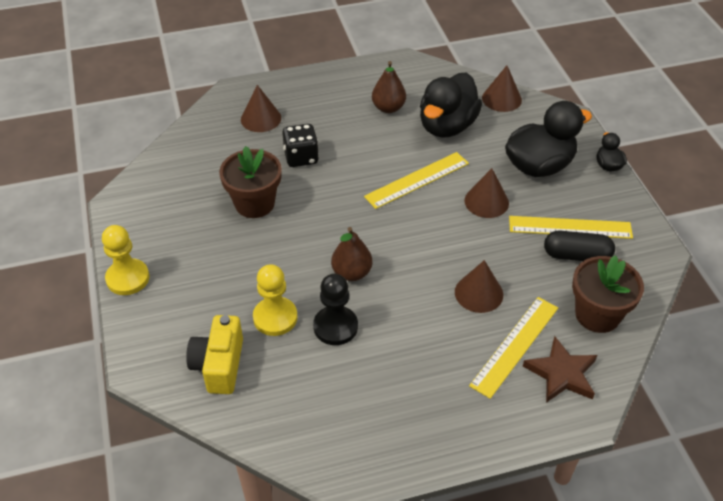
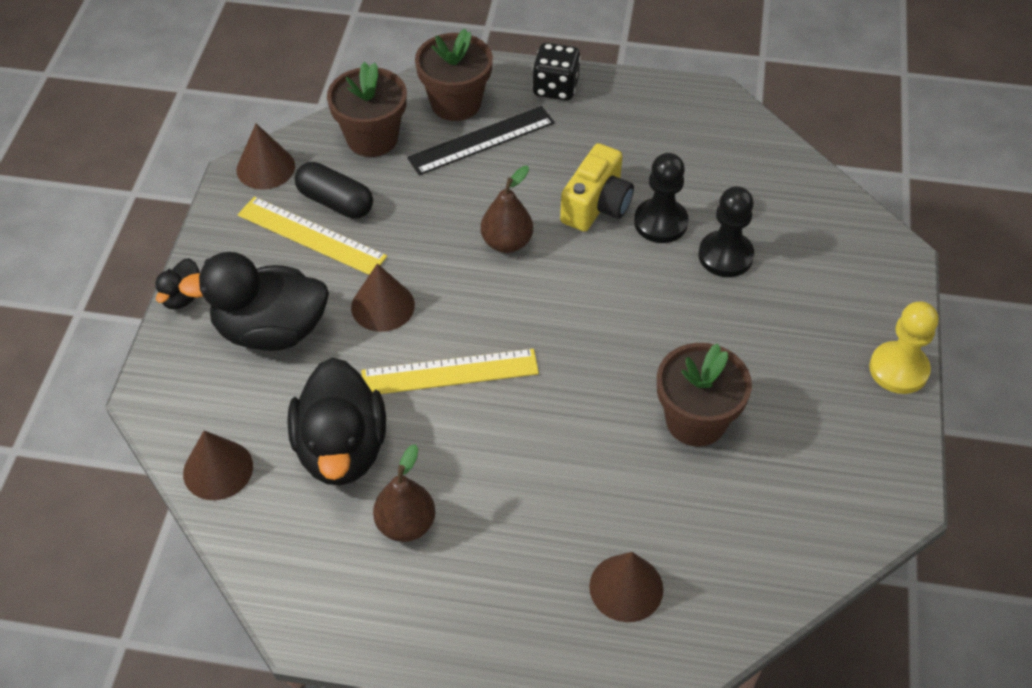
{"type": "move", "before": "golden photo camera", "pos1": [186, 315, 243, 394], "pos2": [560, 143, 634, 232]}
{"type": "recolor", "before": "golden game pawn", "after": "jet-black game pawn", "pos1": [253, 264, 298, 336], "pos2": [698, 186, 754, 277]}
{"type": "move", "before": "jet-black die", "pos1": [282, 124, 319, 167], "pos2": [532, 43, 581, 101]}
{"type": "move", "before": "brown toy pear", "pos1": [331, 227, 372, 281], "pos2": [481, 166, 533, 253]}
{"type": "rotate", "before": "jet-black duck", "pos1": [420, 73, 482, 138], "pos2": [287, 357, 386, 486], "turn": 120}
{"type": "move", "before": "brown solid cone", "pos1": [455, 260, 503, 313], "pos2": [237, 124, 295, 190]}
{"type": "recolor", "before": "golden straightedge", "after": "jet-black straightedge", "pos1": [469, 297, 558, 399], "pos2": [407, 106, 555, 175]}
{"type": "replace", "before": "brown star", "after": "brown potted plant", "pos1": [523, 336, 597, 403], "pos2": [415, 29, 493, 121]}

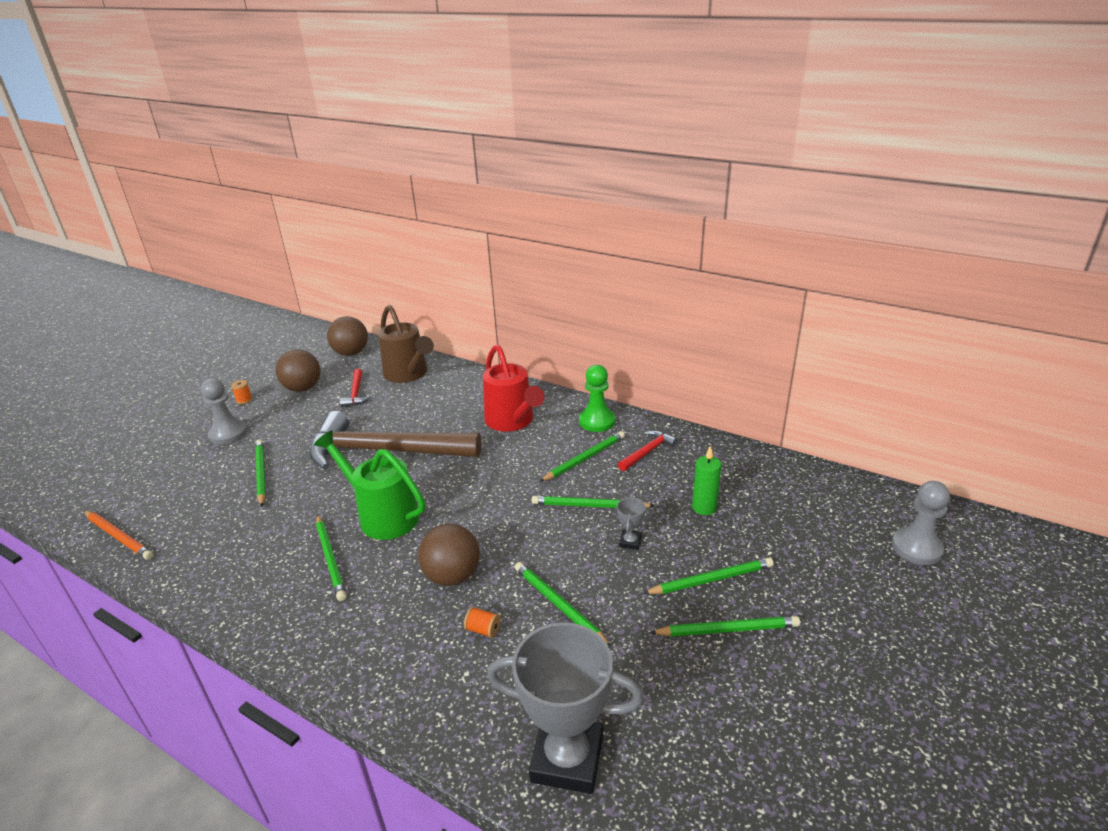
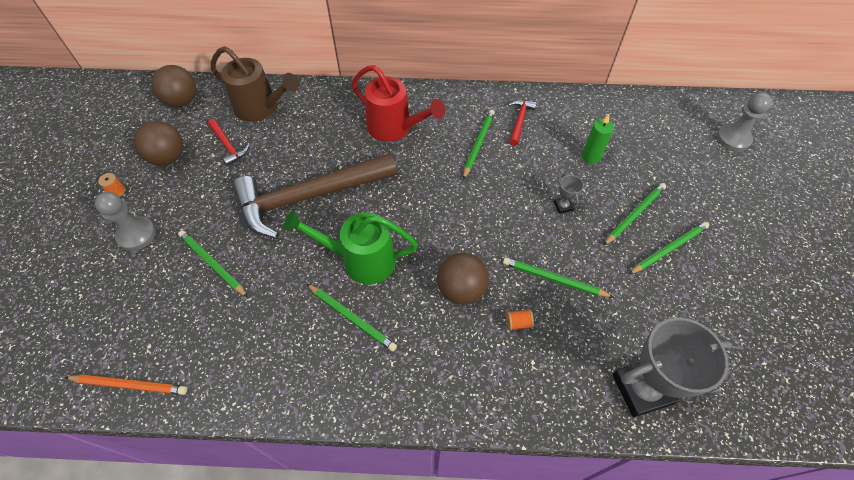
{"type": "delete", "before": "emerald wooden pencil", "pos1": [532, 496, 655, 508]}
{"type": "delete", "before": "emerald game pawn", "pos1": [579, 365, 615, 432]}

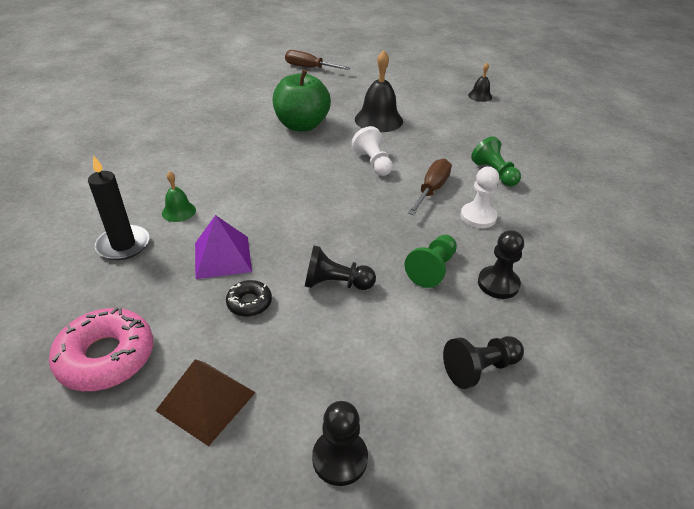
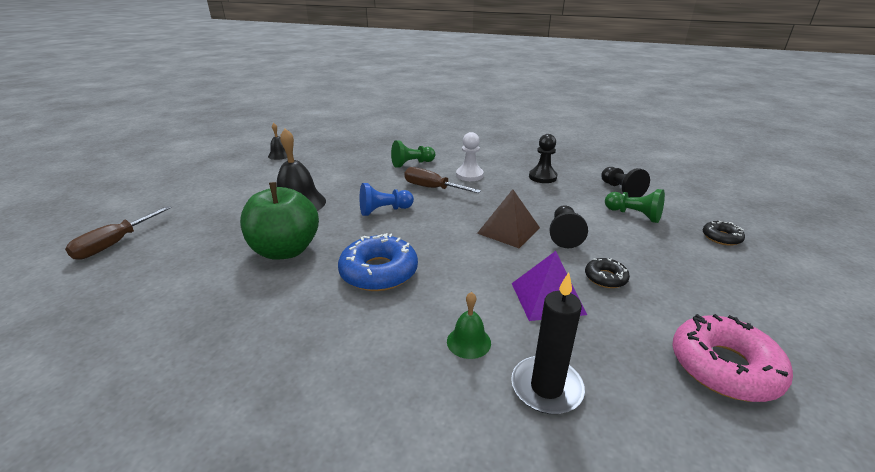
{"type": "move", "before": "brown pyramid shape", "pos1": [156, 359, 256, 446], "pos2": [477, 189, 540, 248]}
{"type": "replace", "before": "jet-black game pawn", "after": "jet-black doughnut", "pos1": [312, 401, 368, 486], "pos2": [703, 221, 745, 246]}
{"type": "recolor", "before": "pure white game pawn", "after": "cobalt game pawn", "pos1": [351, 126, 393, 176], "pos2": [360, 183, 414, 216]}
{"type": "move", "before": "emerald game pawn", "pos1": [405, 235, 457, 288], "pos2": [605, 189, 665, 223]}
{"type": "insert", "after": "cobalt doughnut", "pos2": [338, 233, 418, 291]}

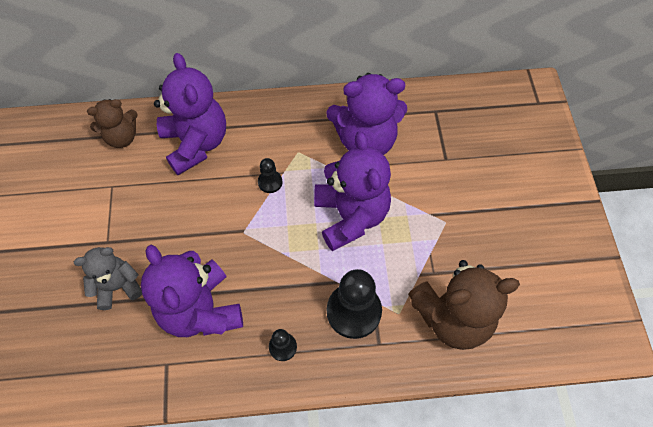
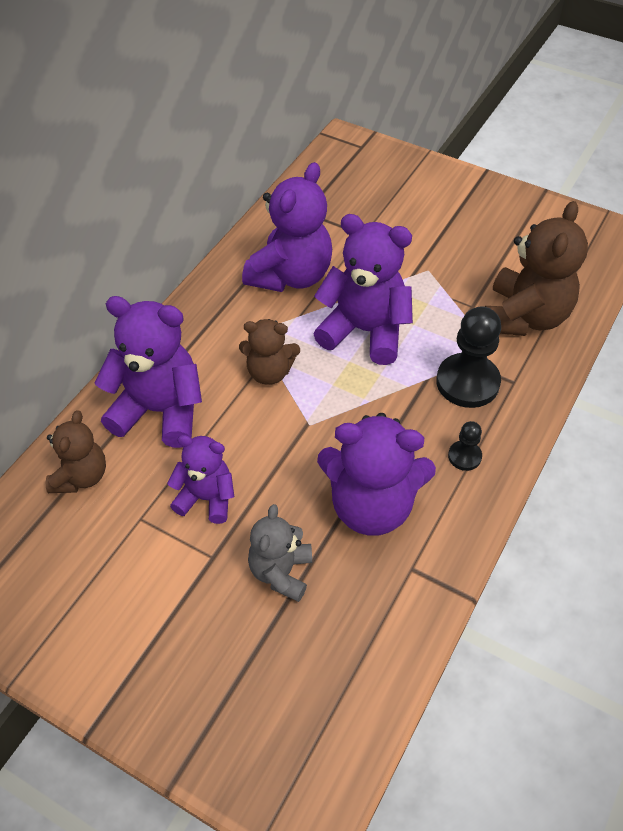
{"type": "replace", "before": "jet-black game pawn", "after": "brown stuffed bear", "pos1": [258, 158, 283, 193], "pos2": [239, 319, 300, 385]}
{"type": "insert", "after": "violet stuffed bear", "pos2": [167, 435, 234, 524]}

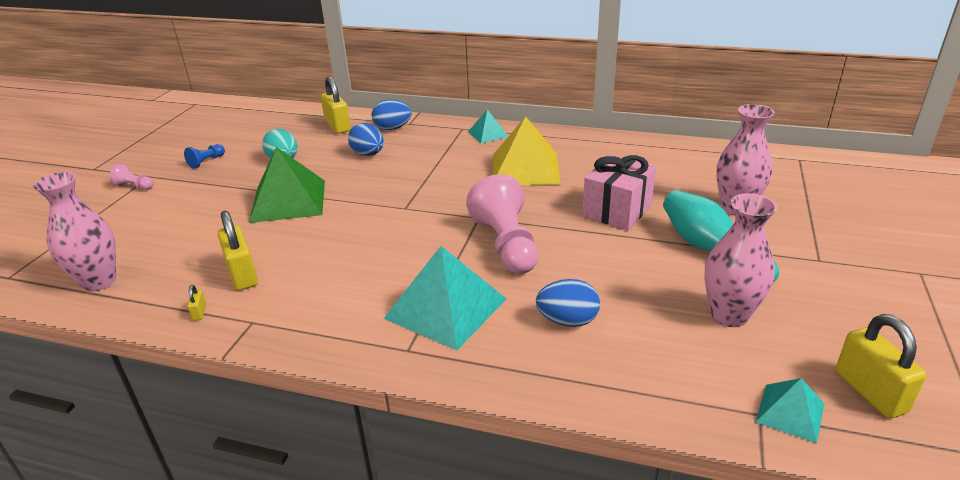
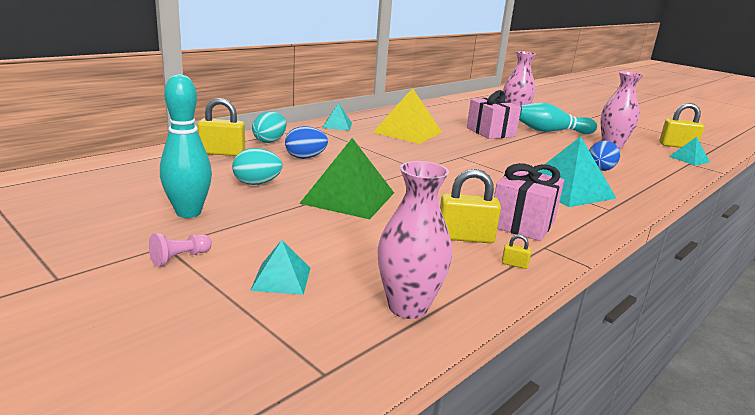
{"type": "replace", "before": "cobalt game pawn", "after": "turquoise skittle", "pos1": [184, 144, 225, 169], "pos2": [160, 74, 212, 218]}
{"type": "recolor", "before": "cobalt toy egg", "after": "turquoise toy egg", "pos1": [372, 100, 412, 130], "pos2": [252, 112, 286, 143]}
{"type": "delete", "before": "rose-pink game pawn", "pos1": [466, 174, 538, 274]}
{"type": "insert", "after": "turquoise pyramid shape", "pos2": [250, 240, 310, 295]}
{"type": "insert", "after": "rose-pink present", "pos2": [494, 163, 564, 241]}

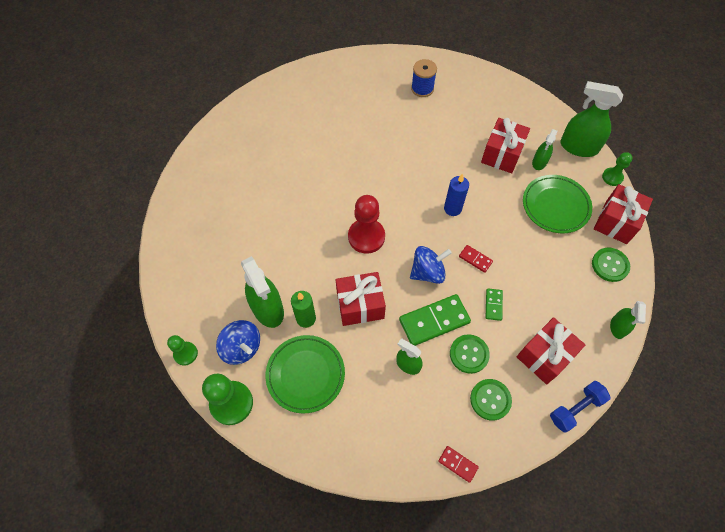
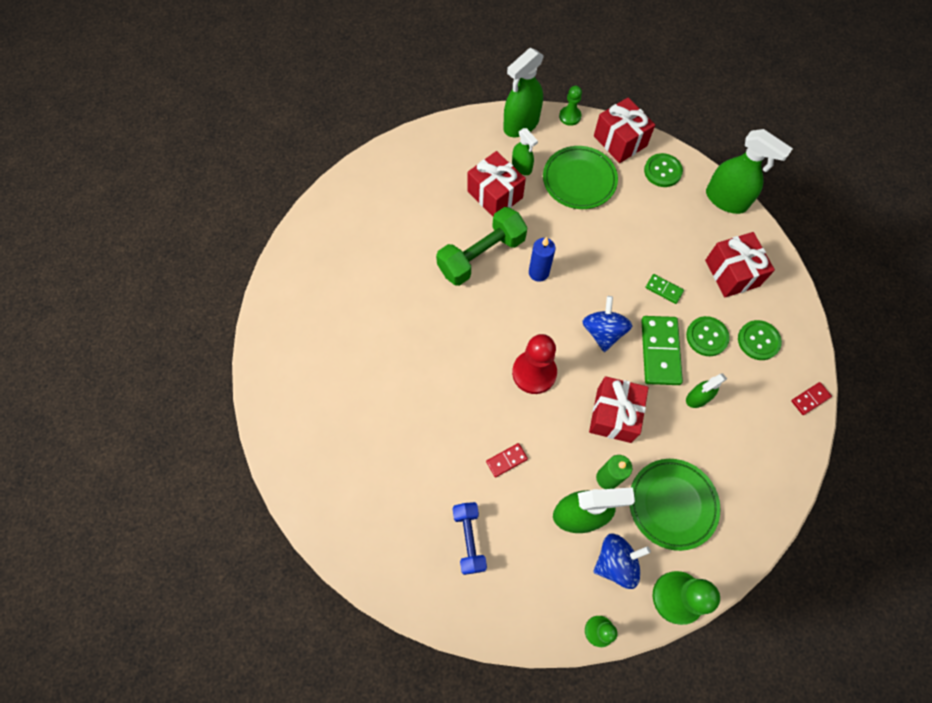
{"type": "delete", "before": "cobalt reel of thread", "pos1": [411, 59, 437, 97]}
{"type": "move", "before": "red domino piece", "pos1": [459, 245, 493, 273], "pos2": [486, 443, 528, 477]}
{"type": "move", "before": "cobalt dumbbell", "pos1": [550, 381, 611, 432], "pos2": [452, 502, 487, 575]}
{"type": "resize", "before": "emerald sprayer", "pos1": [610, 301, 646, 339], "pos2": [706, 129, 793, 214], "scale": 1.79}
{"type": "insert", "after": "emerald dumbbell", "pos2": [436, 207, 528, 286]}

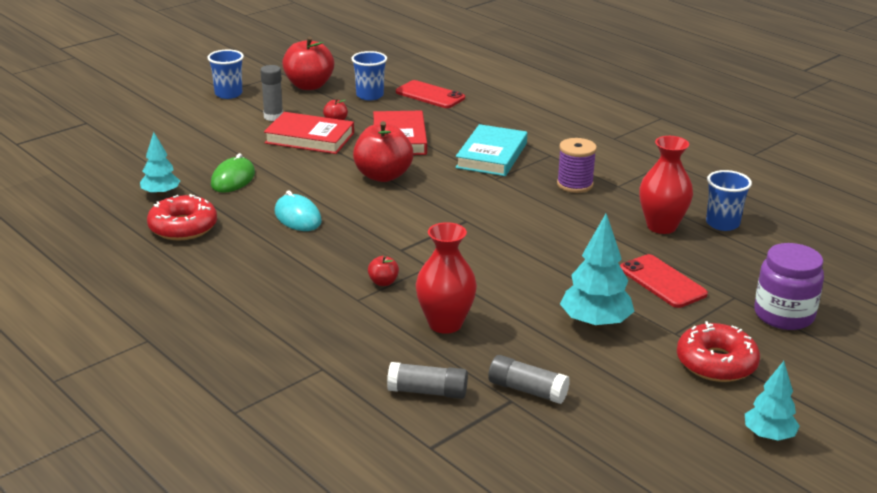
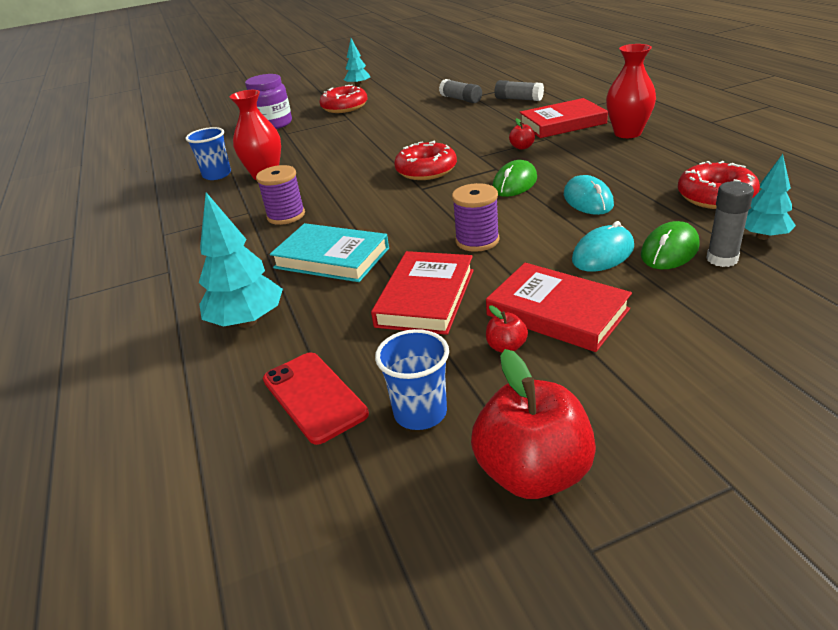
{"type": "delete", "before": "cobalt cup", "pos1": [207, 50, 244, 99]}
{"type": "move", "before": "ash-grey glue", "pos1": [260, 65, 283, 121], "pos2": [706, 181, 754, 267]}
{"type": "replace", "before": "red toy apple", "after": "violet reel of thread", "pos1": [353, 121, 413, 182], "pos2": [452, 183, 500, 252]}
{"type": "move", "before": "red flower vase", "pos1": [416, 222, 477, 334], "pos2": [606, 44, 656, 138]}
{"type": "rotate", "before": "turquoise hardcover", "pos1": [455, 124, 527, 176], "pos2": [270, 223, 389, 282], "turn": 75}
{"type": "move", "before": "turquoise tree", "pos1": [560, 214, 635, 328], "pos2": [199, 192, 283, 328]}
{"type": "delete", "before": "red phone", "pos1": [620, 254, 708, 308]}
{"type": "insert", "after": "red doughnut", "pos2": [394, 141, 457, 180]}
{"type": "insert", "after": "emerald computer mouse", "pos2": [492, 160, 537, 197]}
{"type": "insert", "after": "red hardcover", "pos2": [520, 98, 608, 138]}
{"type": "insert", "after": "turquoise computer mouse", "pos2": [572, 221, 634, 272]}

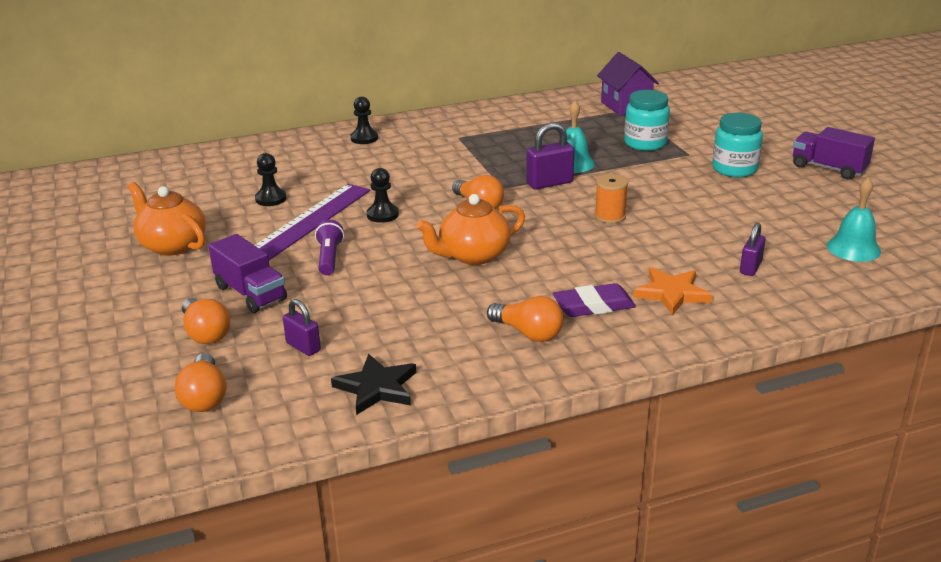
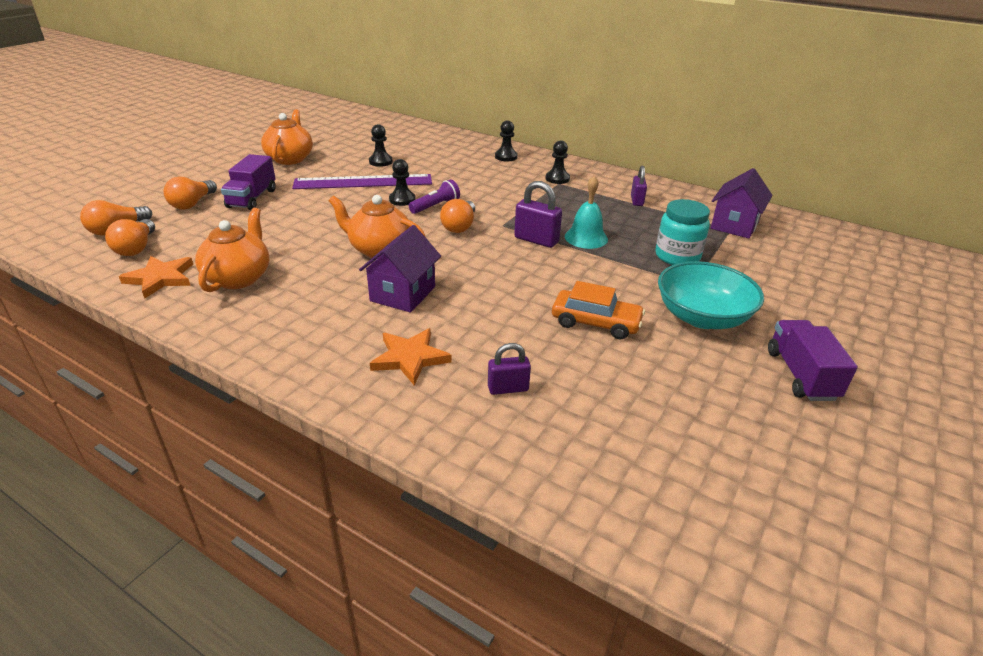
{"type": "move", "before": "violet lock", "pos1": [283, 299, 321, 356], "pos2": [631, 166, 647, 206]}
{"type": "move", "before": "violet torch", "pos1": [315, 220, 344, 275], "pos2": [409, 179, 460, 214]}
{"type": "recolor", "before": "jet-black star", "after": "orange star", "pos1": [331, 354, 416, 415], "pos2": [119, 256, 193, 299]}
{"type": "move", "before": "orange light bulb", "pos1": [487, 296, 564, 342], "pos2": [105, 219, 155, 256]}
{"type": "delete", "before": "violet eraser", "pos1": [553, 283, 636, 317]}
{"type": "delete", "before": "orange reel of thread", "pos1": [595, 174, 628, 224]}
{"type": "replace", "before": "turquoise preserve jar", "after": "turquoise serving bowl", "pos1": [712, 113, 763, 177], "pos2": [658, 261, 764, 329]}
{"type": "delete", "before": "turquoise bell", "pos1": [827, 177, 881, 262]}
{"type": "insert", "after": "orange china teapot", "pos2": [195, 208, 269, 292]}
{"type": "insert", "after": "violet cottage", "pos2": [359, 225, 441, 313]}
{"type": "insert", "after": "jet-black game pawn", "pos2": [545, 140, 570, 184]}
{"type": "insert", "after": "orange automobile", "pos2": [552, 281, 645, 339]}

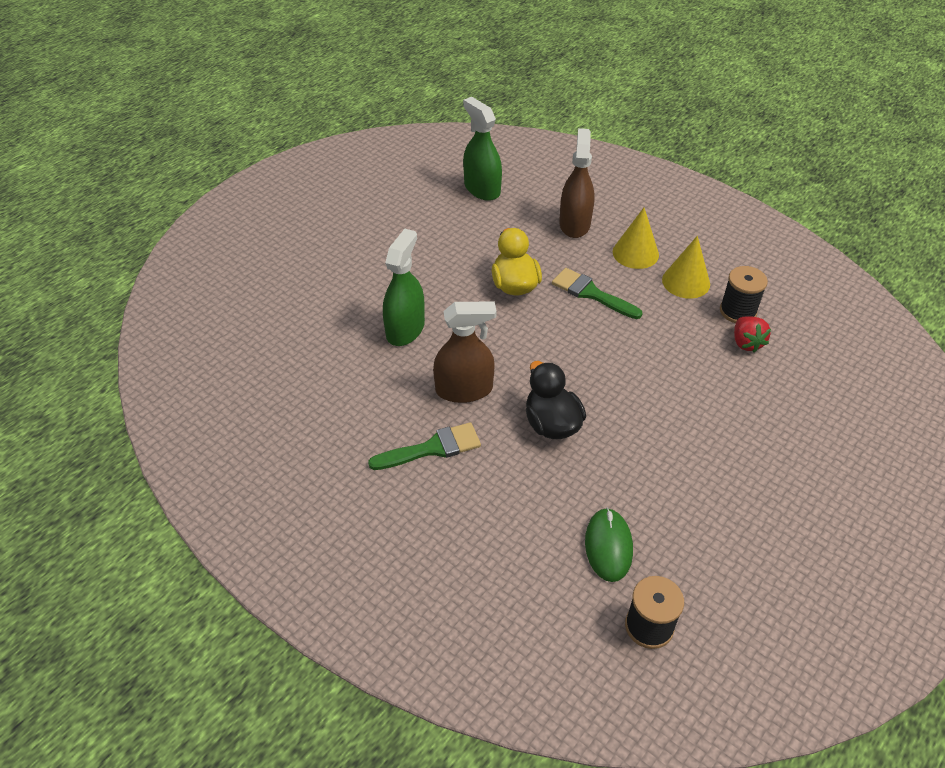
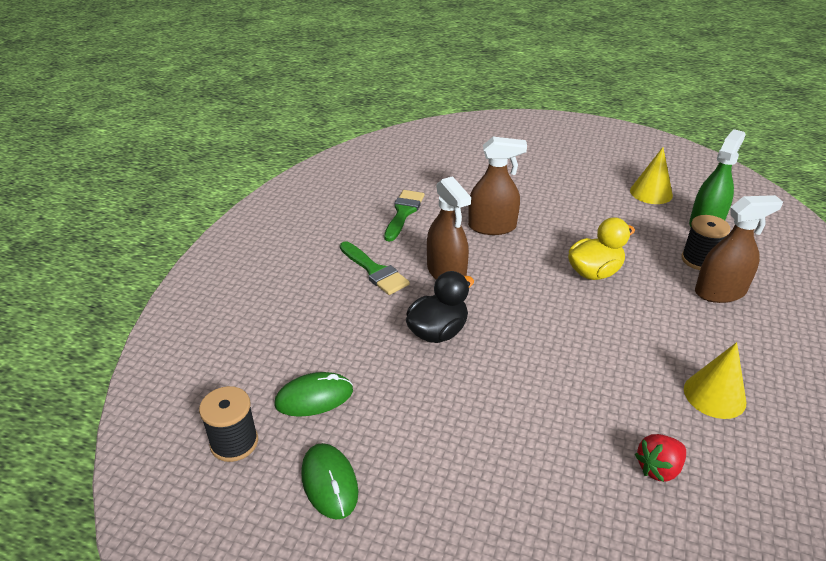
{"type": "recolor", "before": "emerald sprayer", "after": "brown sprayer", "pos1": [383, 229, 425, 346], "pos2": [468, 137, 527, 235]}
{"type": "move", "before": "emerald brush", "pos1": [552, 268, 643, 319], "pos2": [384, 190, 425, 241]}
{"type": "move", "before": "golden solid cone", "pos1": [613, 208, 659, 269], "pos2": [630, 147, 673, 204]}
{"type": "move", "before": "jet-black reel of thread", "pos1": [720, 266, 768, 323], "pos2": [681, 215, 730, 270]}
{"type": "insert", "after": "emerald computer mouse", "pos2": [301, 443, 358, 520]}

